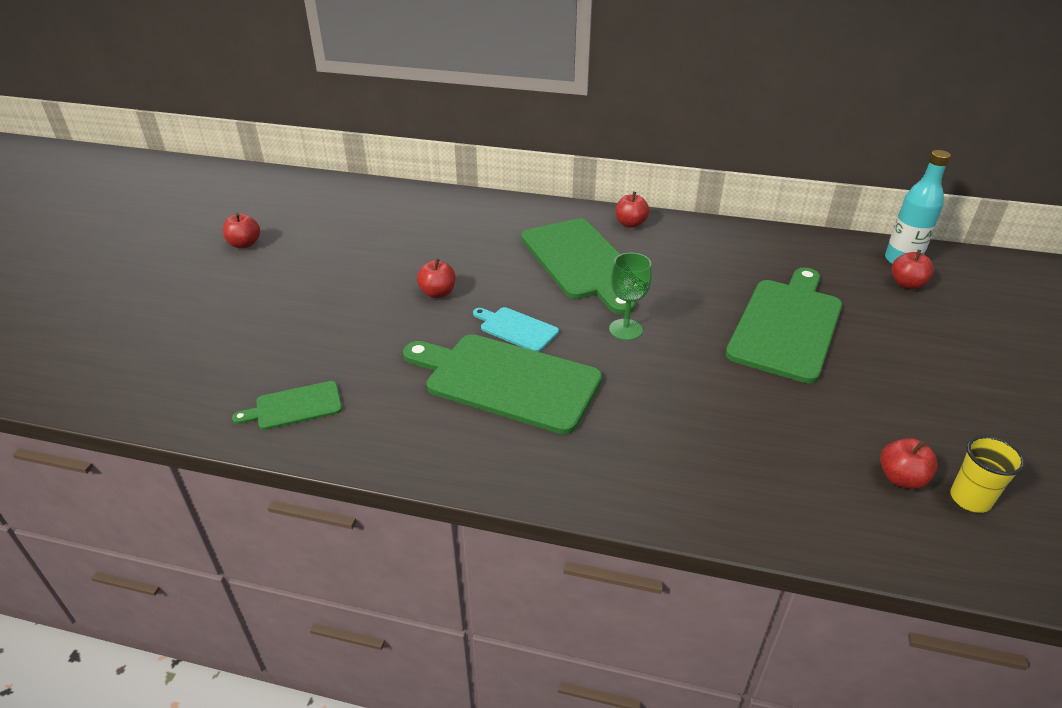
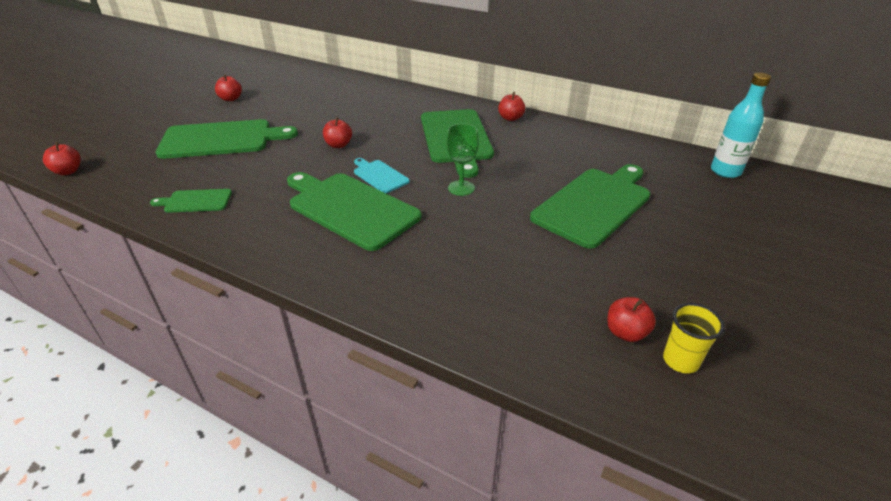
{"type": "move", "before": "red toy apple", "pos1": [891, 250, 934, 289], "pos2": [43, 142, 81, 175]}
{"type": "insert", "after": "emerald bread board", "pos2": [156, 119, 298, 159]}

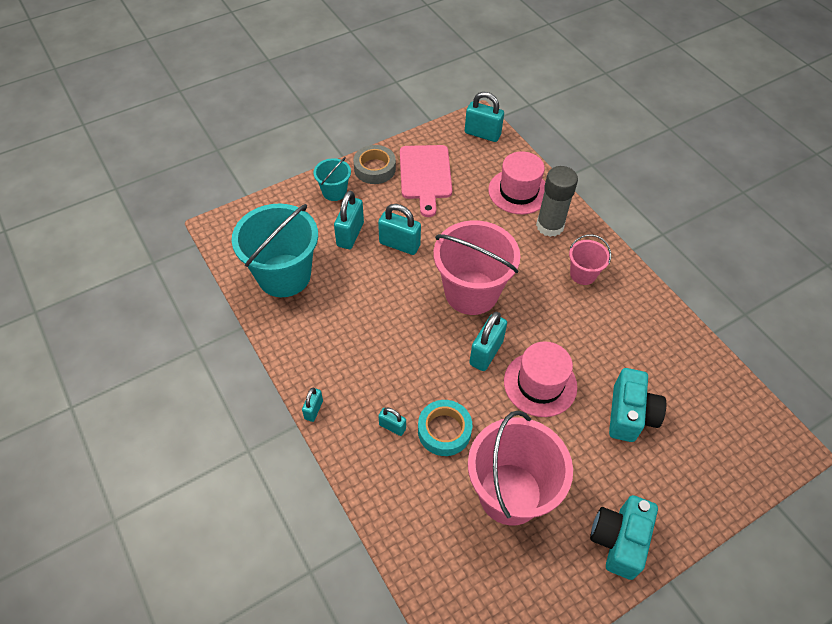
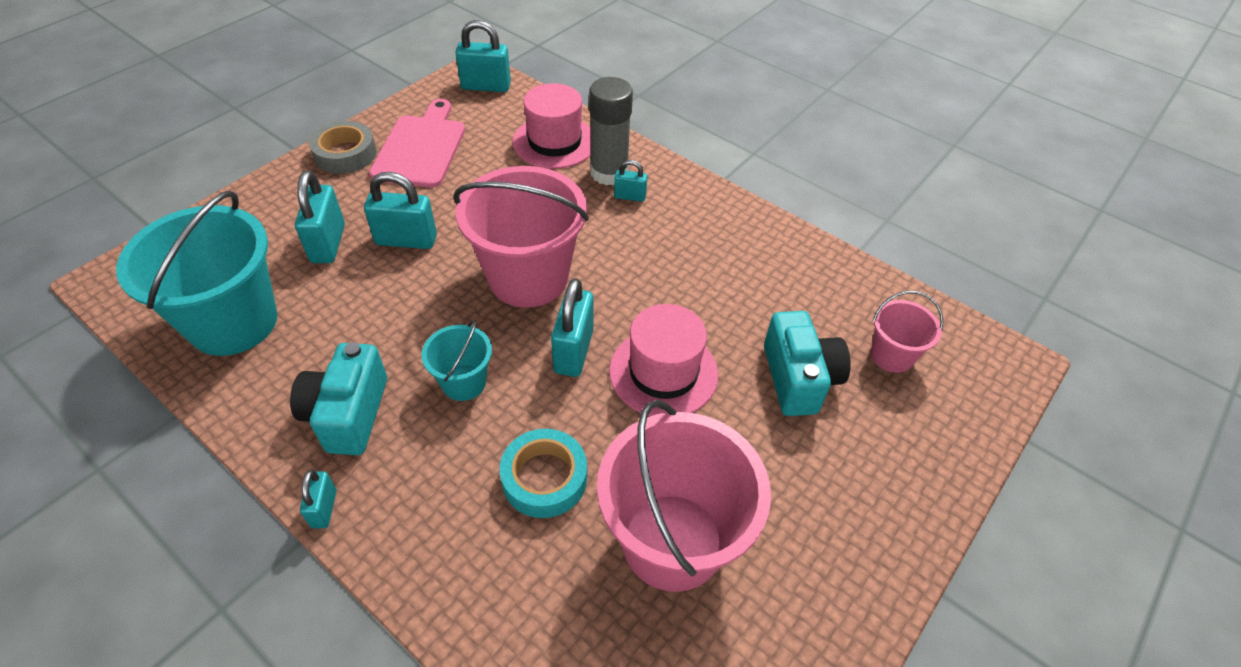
{"type": "move", "before": "turquoise pail", "pos1": [313, 157, 351, 201], "pos2": [421, 320, 492, 401]}
{"type": "move", "before": "turquoise lock", "pos1": [378, 407, 406, 436], "pos2": [614, 160, 648, 202]}
{"type": "rotate", "before": "rose-pink bread board", "pos1": [400, 145, 452, 217], "pos2": [369, 99, 465, 188], "turn": -150}
{"type": "move", "before": "rose-pink pail", "pos1": [569, 234, 611, 285], "pos2": [871, 291, 944, 373]}
{"type": "move", "before": "turquoise photo camera", "pos1": [590, 495, 658, 580], "pos2": [290, 342, 387, 455]}

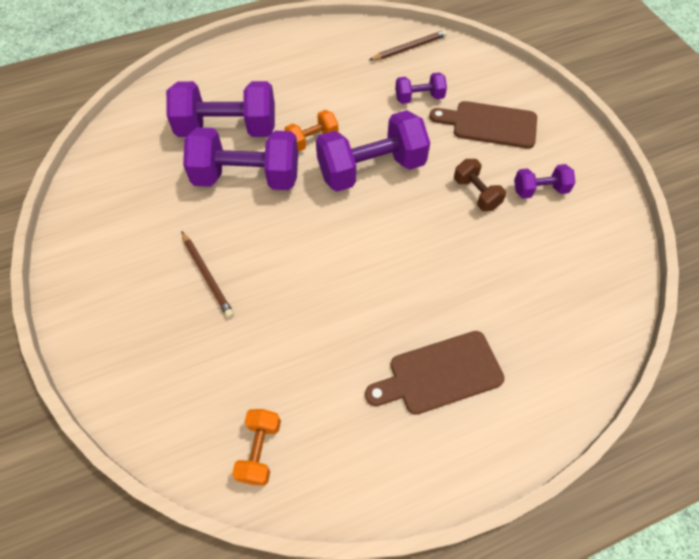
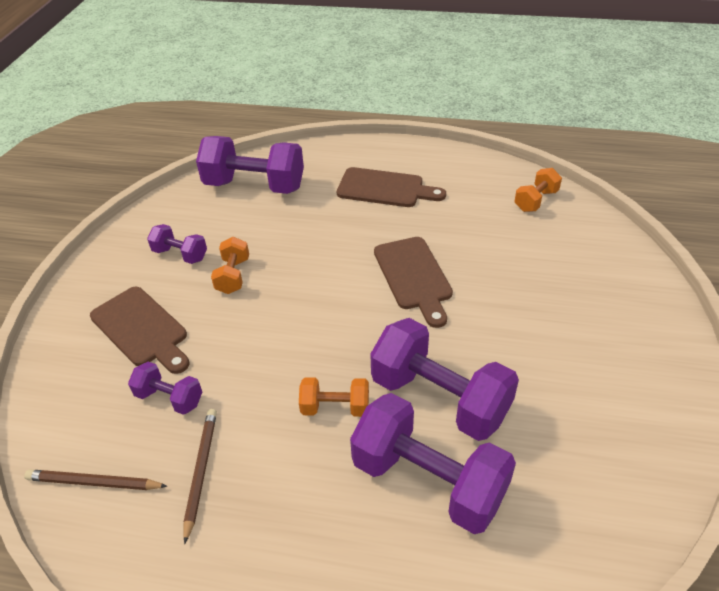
{"type": "move", "before": "brown wooden pencil", "pos1": [181, 231, 234, 318], "pos2": [184, 409, 217, 544]}
{"type": "move", "before": "violet dumbbell", "pos1": [316, 110, 430, 192], "pos2": [196, 136, 304, 194]}
{"type": "recolor", "before": "brown dumbbell", "after": "orange dumbbell", "pos1": [454, 159, 506, 211], "pos2": [211, 237, 249, 294]}
{"type": "insert", "after": "brown bread board", "pos2": [374, 237, 453, 328]}

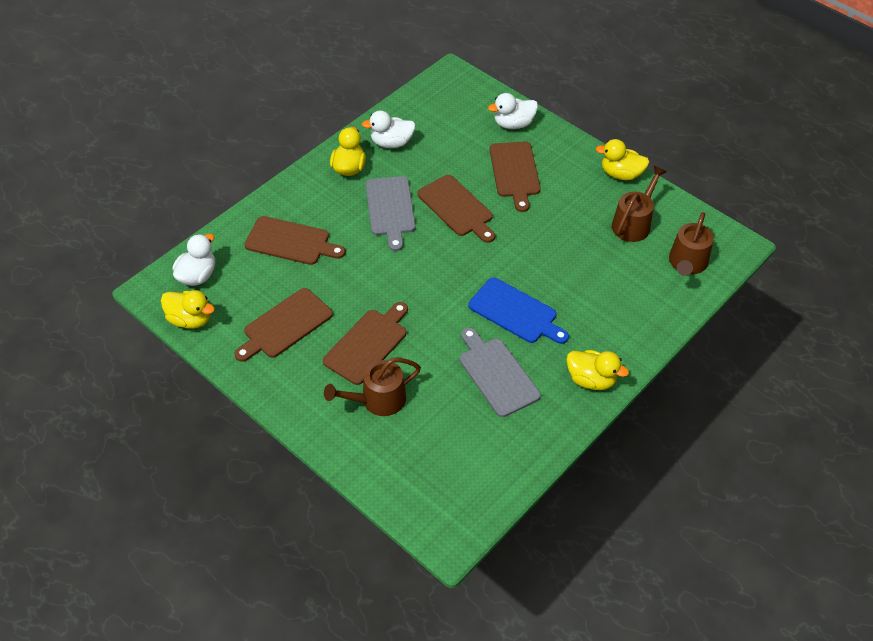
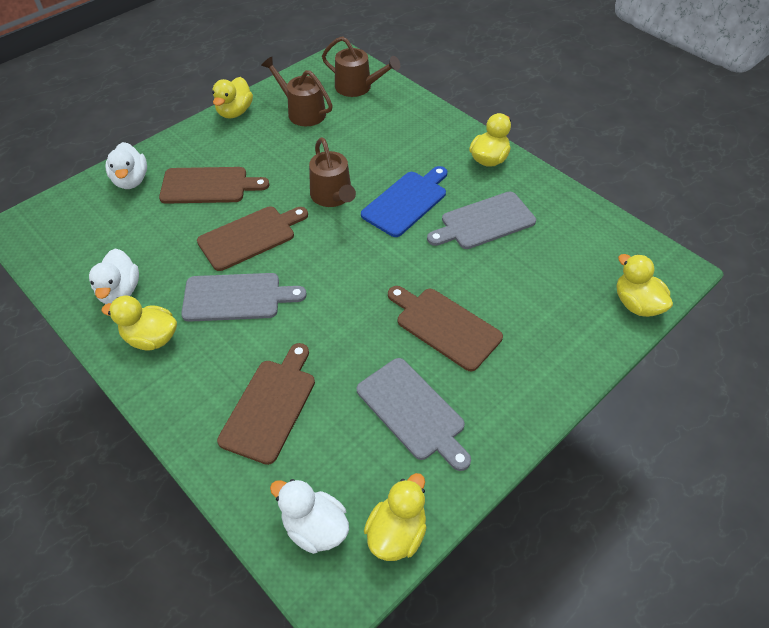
{"type": "recolor", "before": "brown bread board", "after": "ash-grey bread board", "pos1": [234, 288, 333, 362], "pos2": [357, 358, 471, 471]}
{"type": "move", "before": "brown watering can", "pos1": [324, 358, 421, 416], "pos2": [309, 137, 356, 207]}
{"type": "insert", "after": "golden duck", "pos2": [617, 254, 673, 317]}

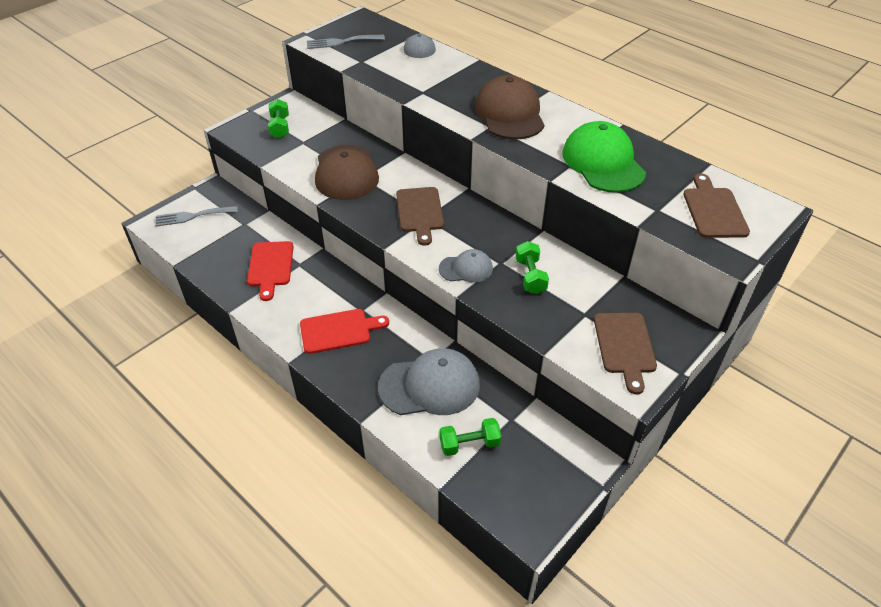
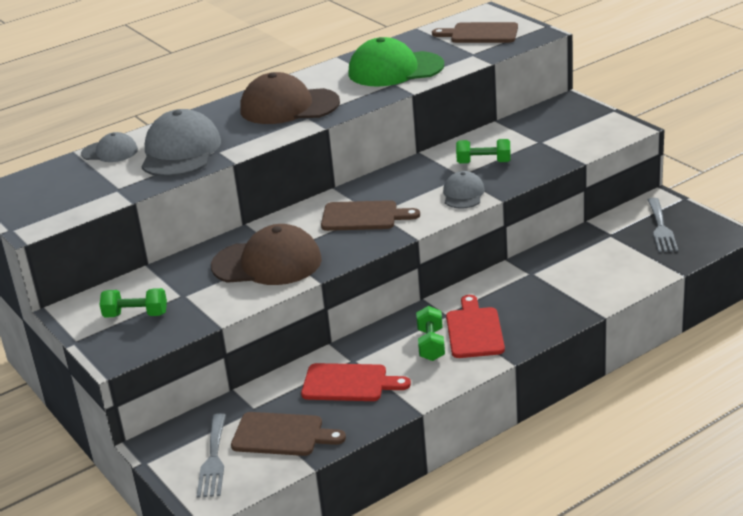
{"type": "move", "before": "ash-grey table fork", "pos1": [307, 35, 385, 49], "pos2": [648, 198, 678, 252]}
{"type": "move", "before": "ash-grey cap", "pos1": [378, 348, 480, 415], "pos2": [141, 109, 221, 177]}
{"type": "move", "before": "emerald dumbbell", "pos1": [439, 418, 501, 456], "pos2": [416, 306, 445, 361]}
{"type": "move", "before": "brown bread board", "pos1": [594, 313, 657, 395], "pos2": [231, 412, 346, 456]}

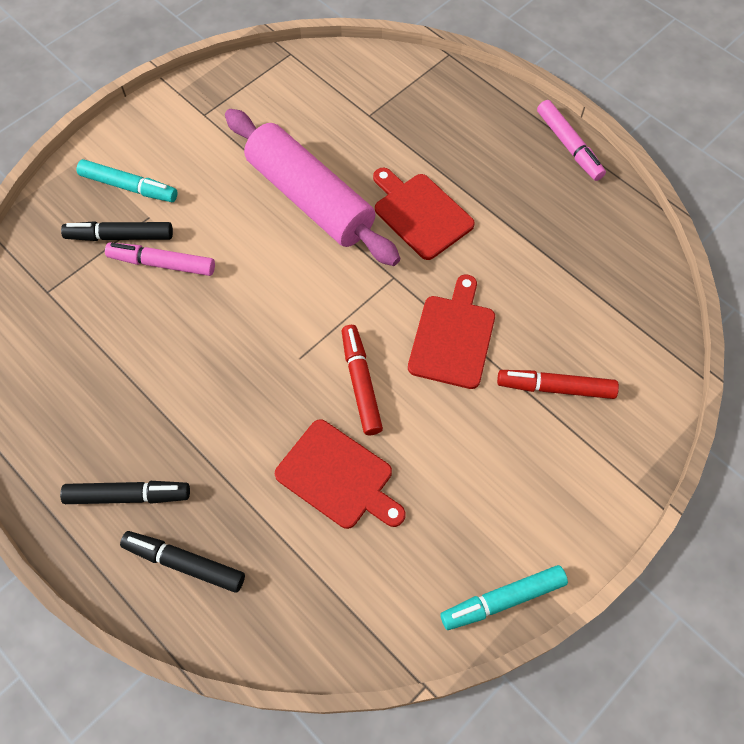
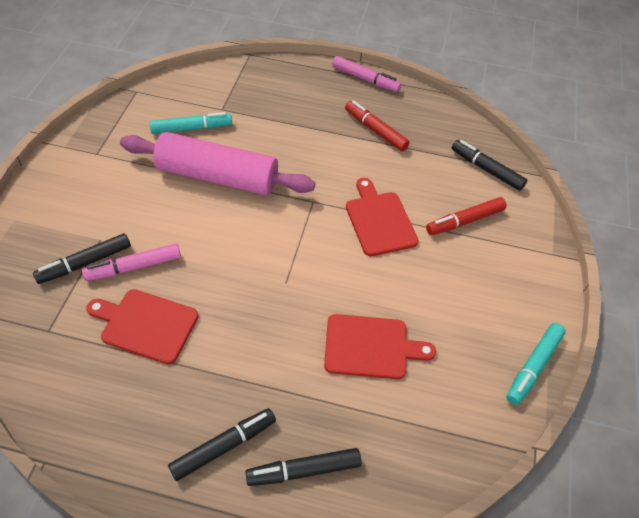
{"type": "move", "before": "turquoise felt pen", "pos1": [77, 159, 178, 202], "pos2": [150, 112, 232, 134]}
{"type": "move", "before": "red felt pen", "pos1": [342, 325, 383, 435], "pos2": [345, 100, 410, 151]}
{"type": "move", "before": "red bread board", "pos1": [373, 168, 475, 260], "pos2": [86, 289, 198, 365]}
{"type": "insert", "after": "jet-black felt pen", "pos2": [452, 140, 527, 191]}

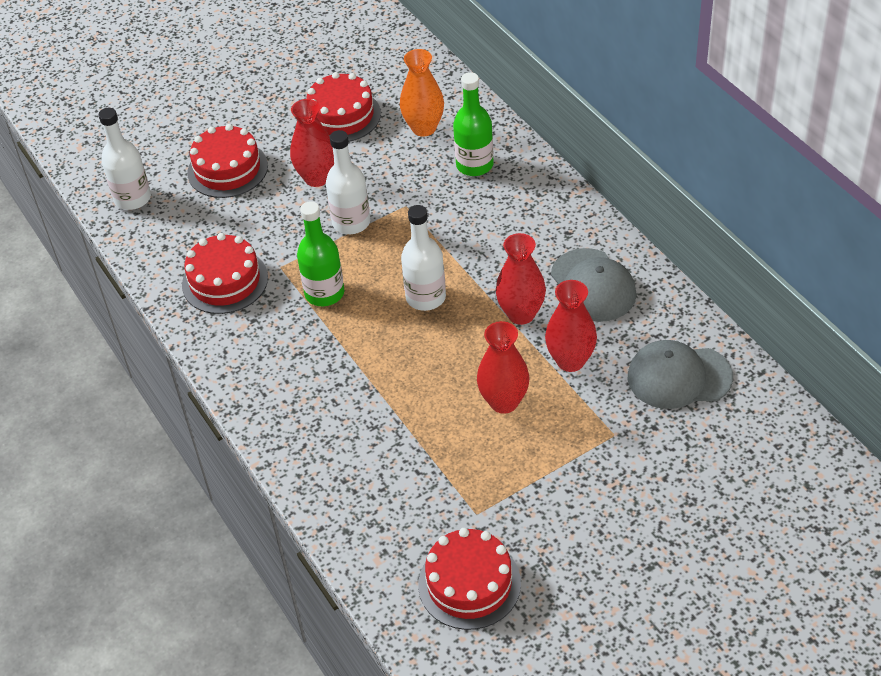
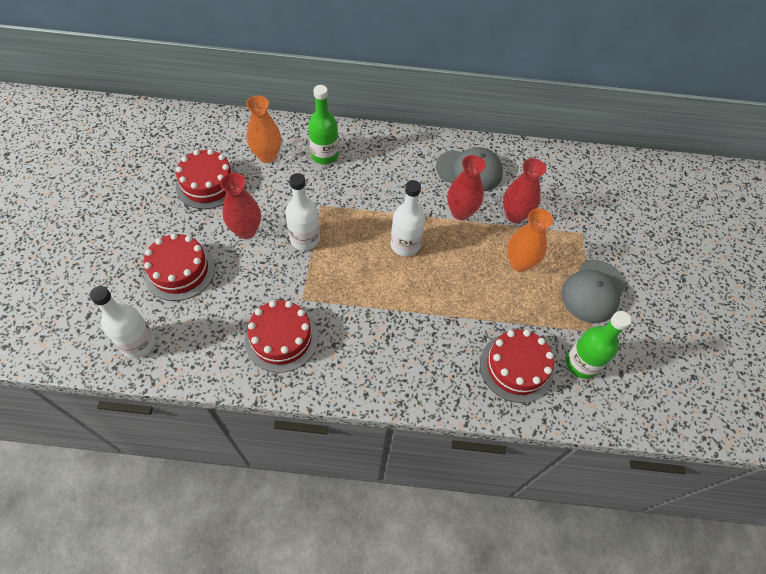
{"type": "move", "before": "emerald flask", "pos1": [297, 201, 344, 306], "pos2": [566, 311, 631, 379]}
{"type": "move", "before": "red gateau", "pos1": [418, 528, 521, 630], "pos2": [480, 329, 554, 403]}
{"type": "recolor", "before": "red flower vase", "after": "orange flower vase", "pos1": [477, 321, 529, 414], "pos2": [507, 208, 554, 272]}
{"type": "move", "before": "ash-grey cap", "pos1": [628, 340, 733, 409], "pos2": [561, 260, 627, 323]}

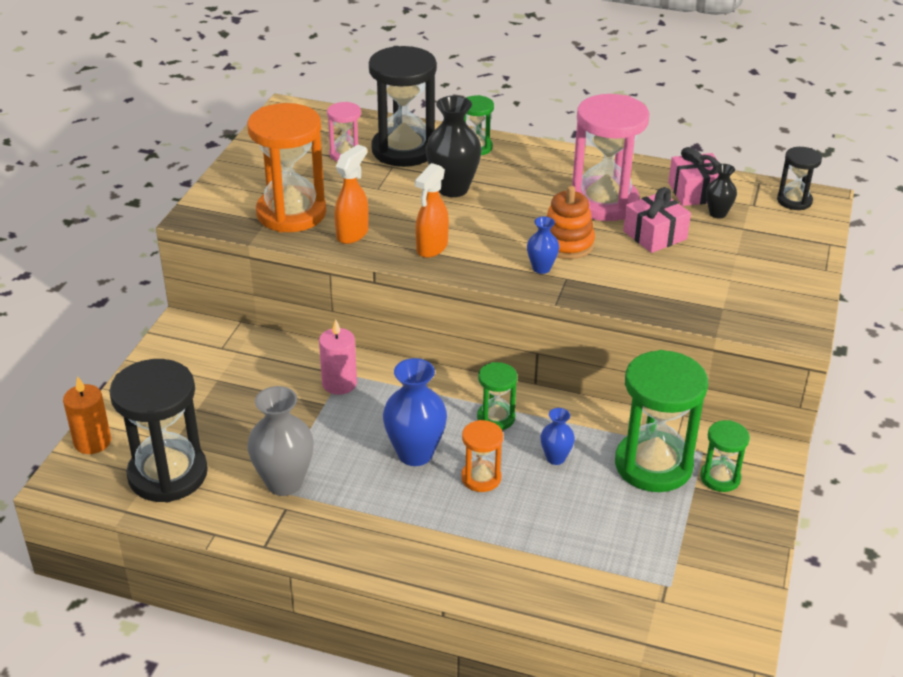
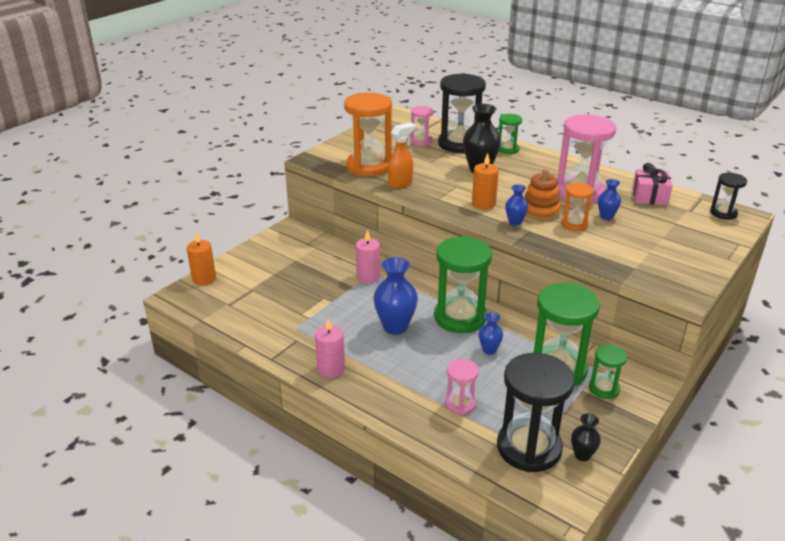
{"type": "move", "before": "jet-black sand timer", "pos1": [109, 359, 208, 502], "pos2": [497, 353, 575, 472]}
{"type": "delete", "before": "ash-grey flower vase", "pos1": [247, 386, 314, 496]}
{"type": "delete", "before": "orange sprayer", "pos1": [415, 163, 449, 258]}
{"type": "move", "before": "orange sand timer", "pos1": [461, 420, 503, 492], "pos2": [561, 183, 594, 231]}
{"type": "resize", "before": "emerald sand timer", "pos1": [477, 362, 517, 430], "pos2": [434, 236, 492, 333], "scale": 1.96}
{"type": "replace", "before": "rose-pink present", "after": "cobalt flower vase", "pos1": [623, 187, 691, 253], "pos2": [598, 179, 621, 220]}
{"type": "move", "before": "jet-black flower vase", "pos1": [706, 164, 737, 218], "pos2": [571, 413, 601, 461]}
{"type": "insert", "after": "rose-pink wax candle", "pos2": [315, 318, 345, 378]}
{"type": "insert", "after": "rose-pink sand timer", "pos2": [445, 359, 479, 415]}
{"type": "insert", "after": "orange wax candle", "pos2": [472, 153, 499, 210]}

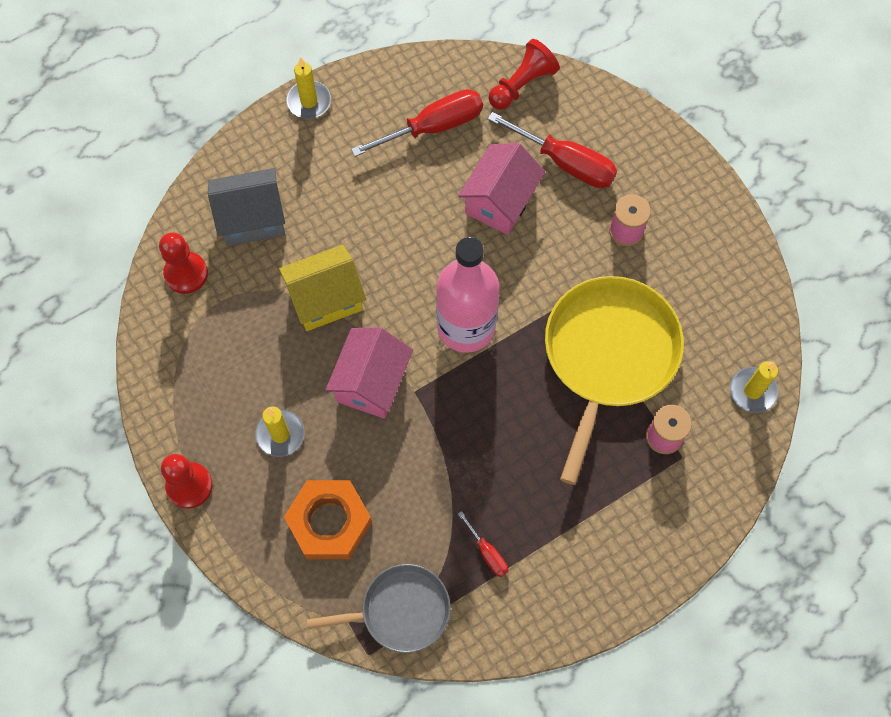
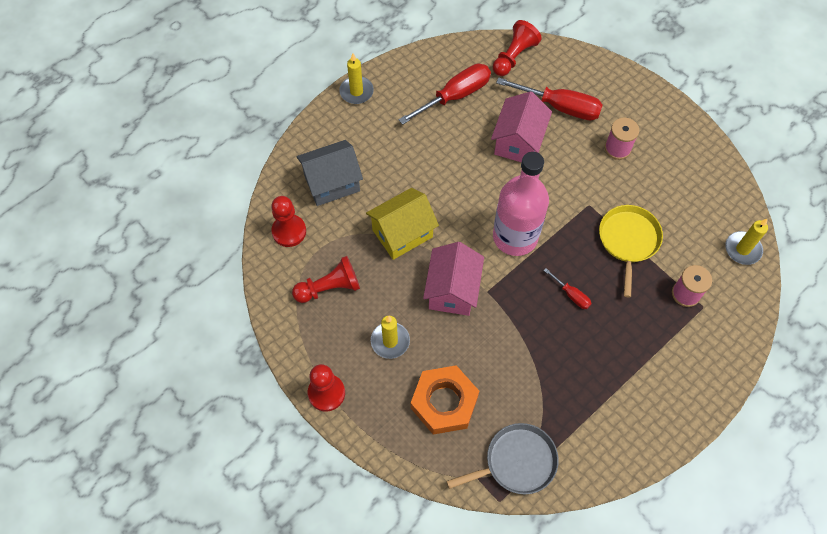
{"type": "move", "before": "red flat screwdriver", "pos1": [458, 511, 508, 577], "pos2": [544, 268, 592, 309]}
{"type": "resize", "before": "golden skillet", "pos1": [545, 276, 684, 485], "pos2": [599, 205, 663, 297], "scale": 0.59}
{"type": "insert", "after": "red game pawn", "pos2": [292, 256, 360, 303]}

